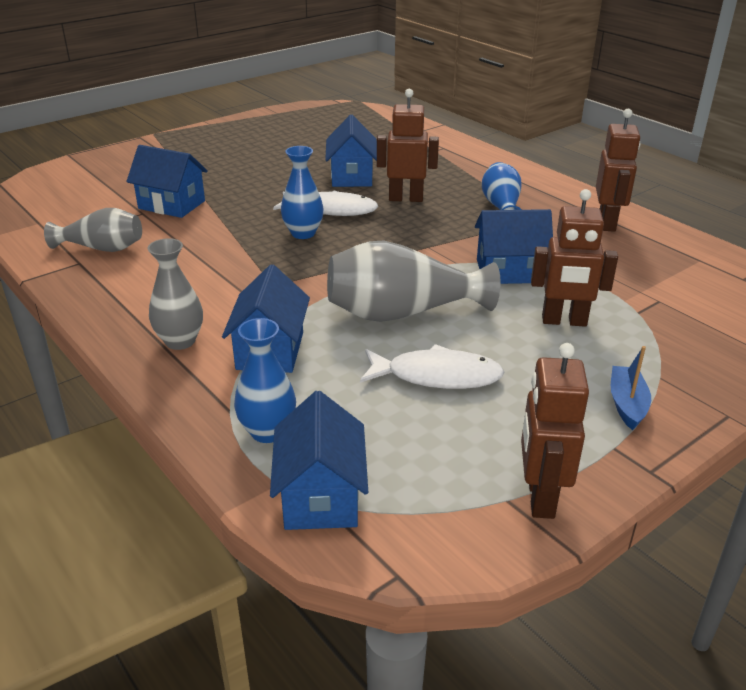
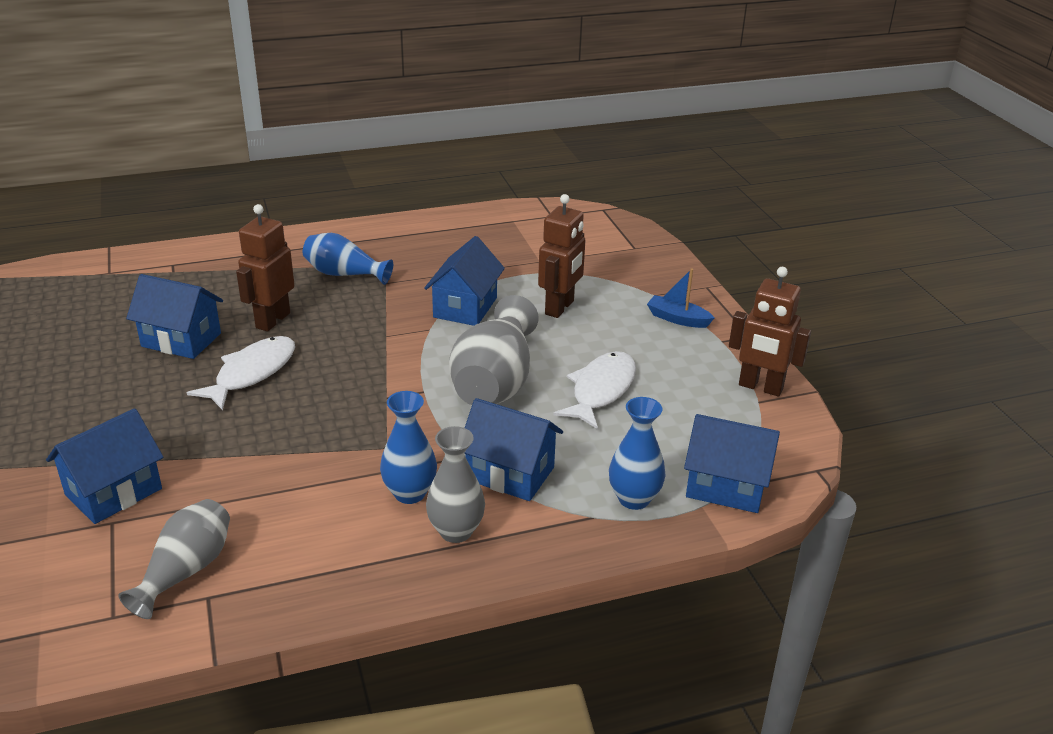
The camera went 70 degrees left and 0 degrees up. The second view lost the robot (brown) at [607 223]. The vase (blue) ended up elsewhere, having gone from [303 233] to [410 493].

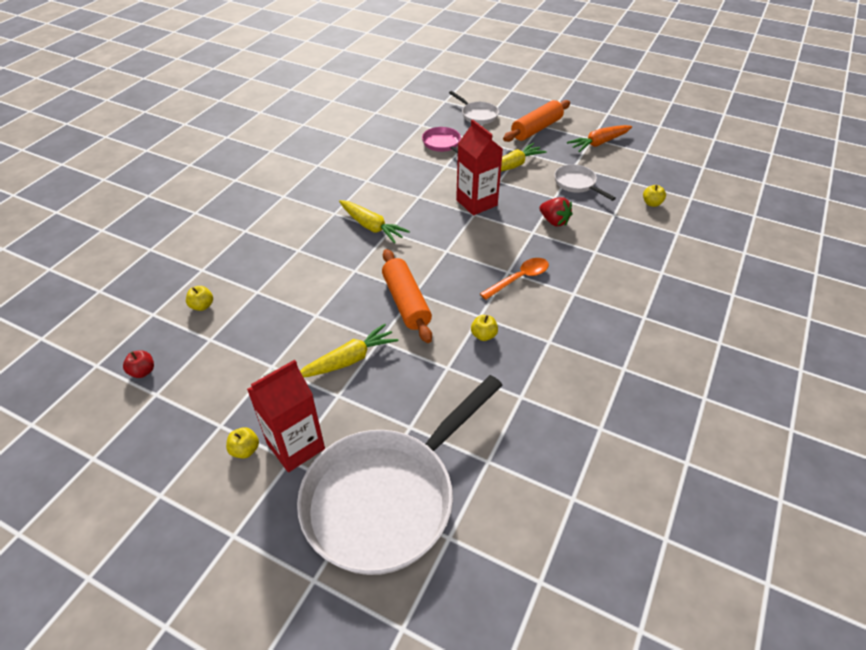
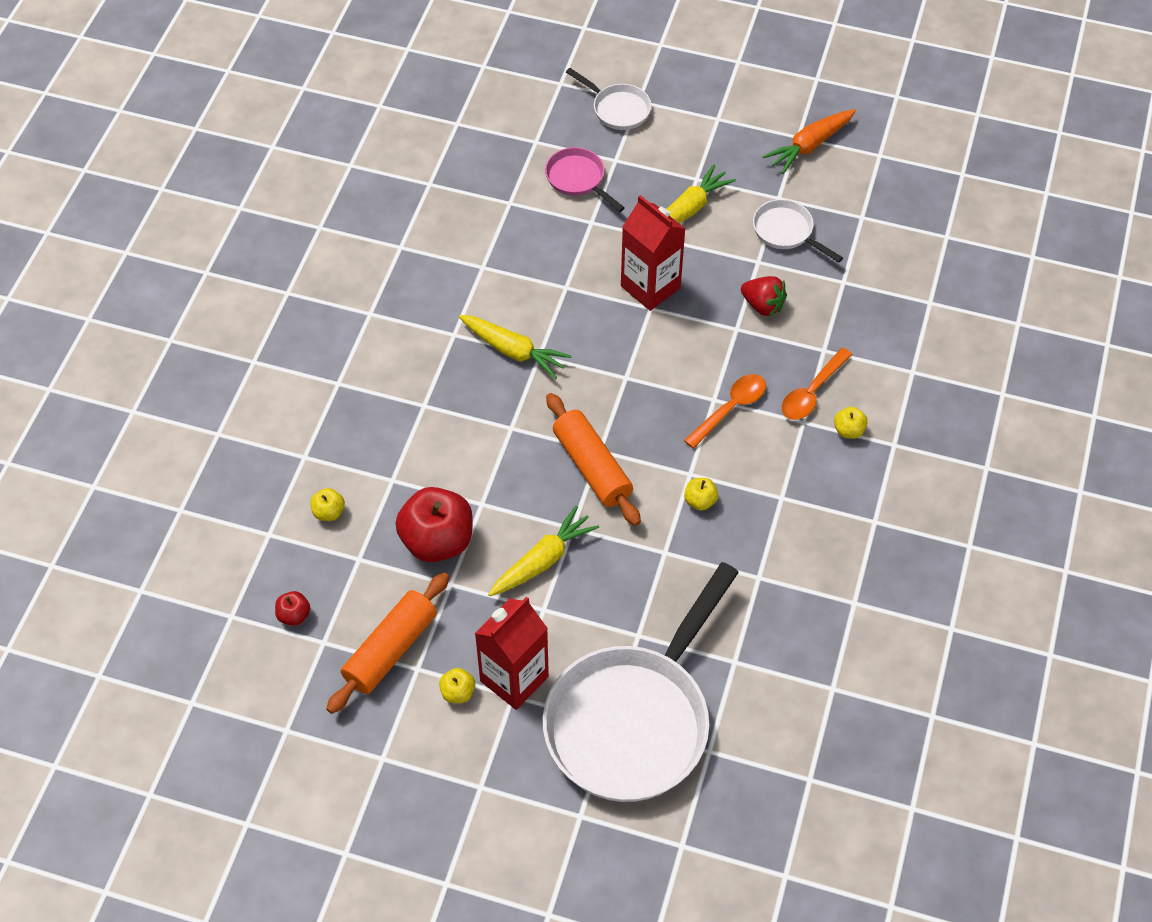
The camera went 10 degrees left and 10 degrees up. The second view gained the apple (red) at [437 541]. The second view gained the spoon (orange) at [812 392]. The rolling pin (orange) ended up elsewhere, having gone from [536 129] to [390 650]. The apple (yellow) ended up elsewhere, having gone from [651 203] to [848 430].

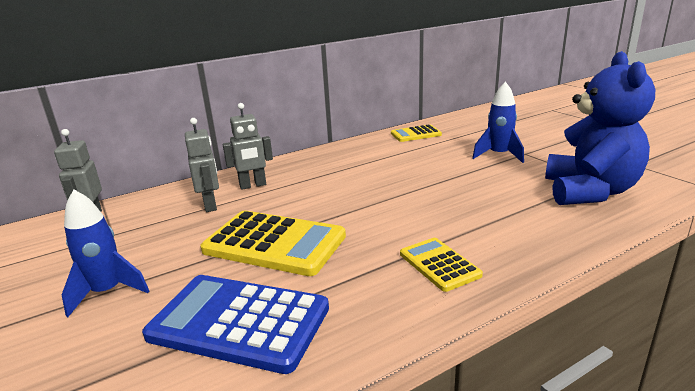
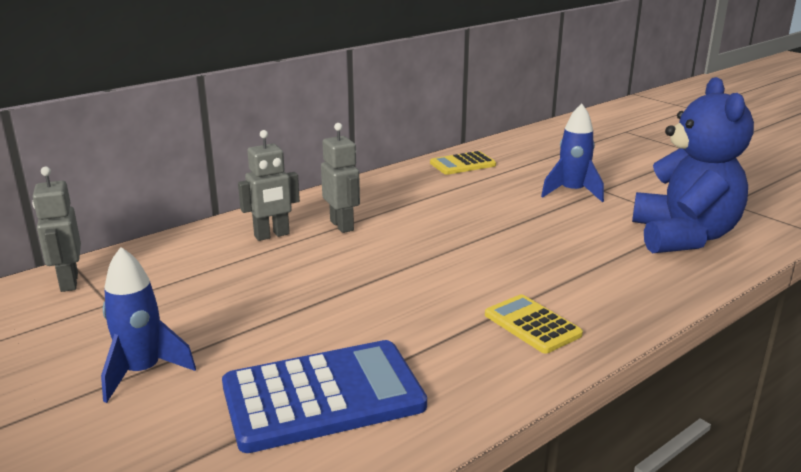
The camera went 10 degrees left and 0 degrees up. The second view lost the calculator (yellow) at [274 244]. The robot (grey) ended up elsewhere, having gone from [210 205] to [342 225]. The calculator (blue) at [239 322] ended up facing another way, 150 degrees clockwise from before.

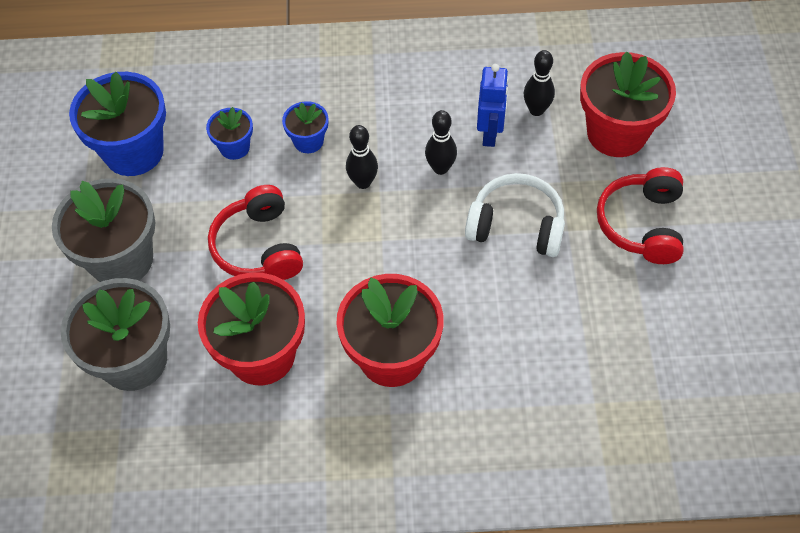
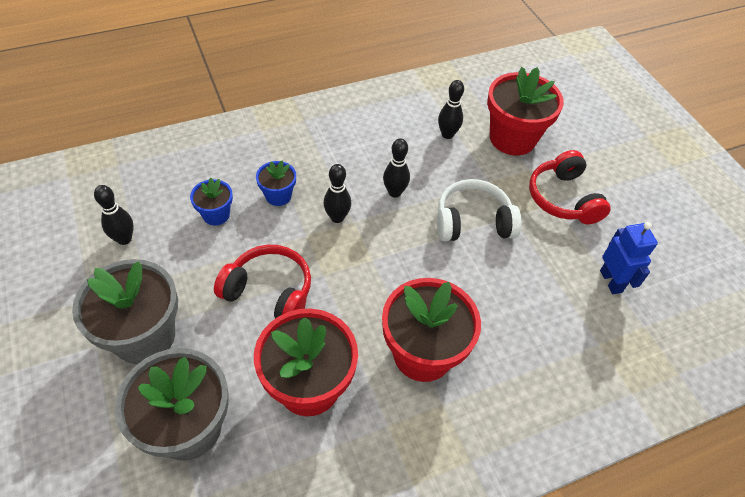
The camera went 25 degrees left and 5 degrees down. The robot (blue) ended up elsewhere, having gone from [490 134] to [611 281]. Where the flower pot (blue) stood at [134 152], the bowling pin (black) came to stand at [124 239]. The headphones (red) at [259 247] ended up facing another way, 150 degrees clockwise from before.

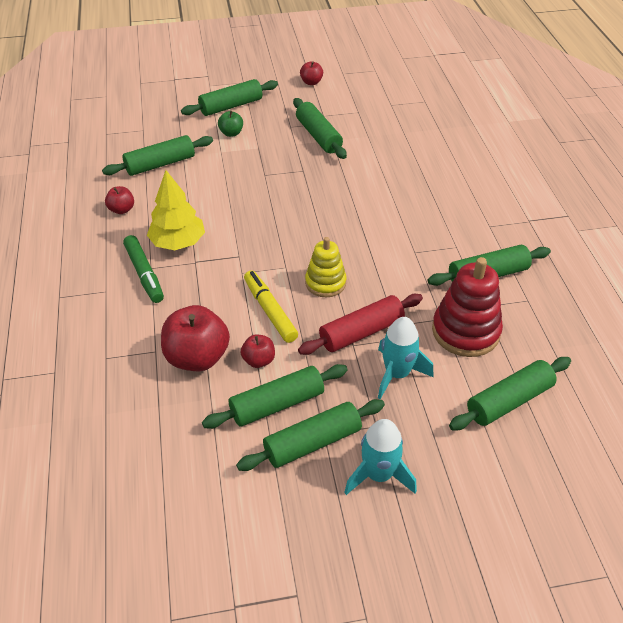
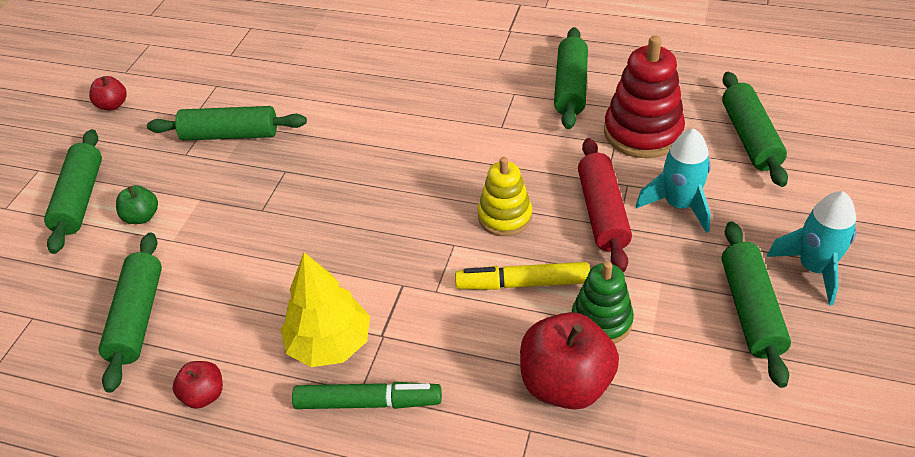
The camera went 60 degrees left and 0 degrees up. The second view lost the rolling pin (green) at [277 404]. Where the apple (red) stood at [259 360], the stacking toy (green) came to stand at [601 320].

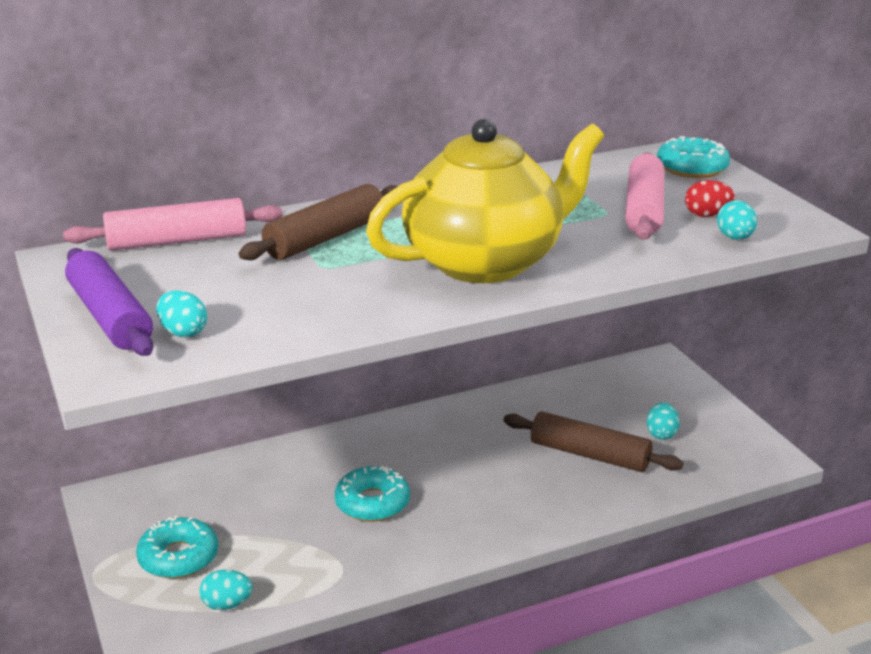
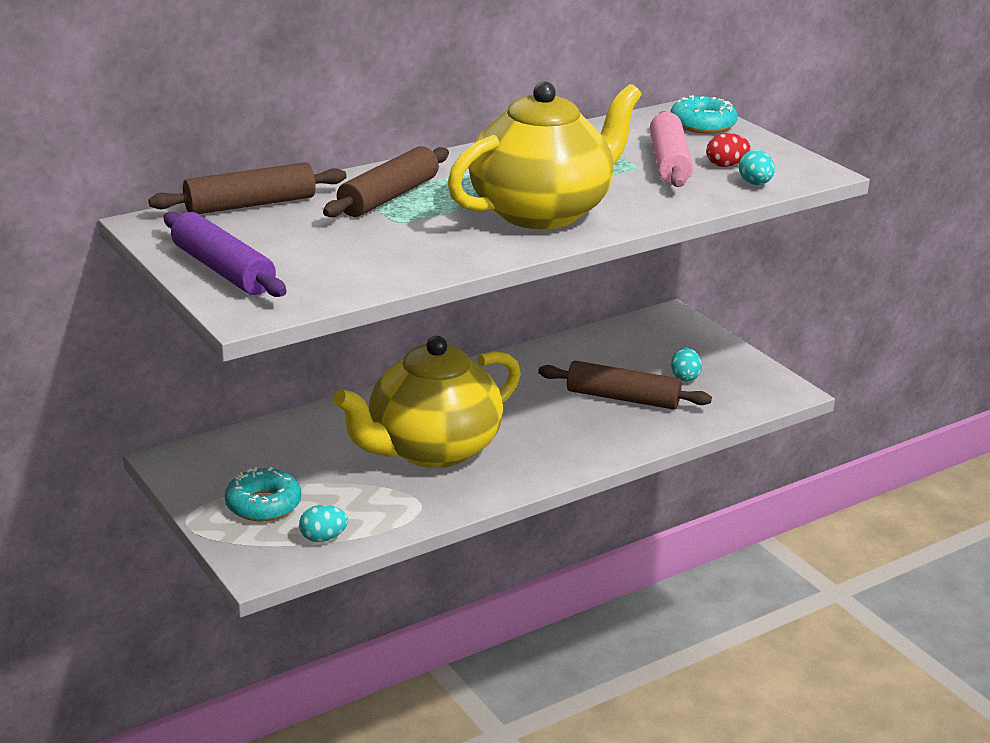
The camera went 10 degrees left and 0 degrees up. The second view lost the egg (turquoise) at [183 332]. Where the donut (turquoise) stood at [372 503], the teapot (yellow) came to stand at [431 449]. What was the rolling pin (pink) at [177 241] turned into the rolling pin (brown) at [250 205].

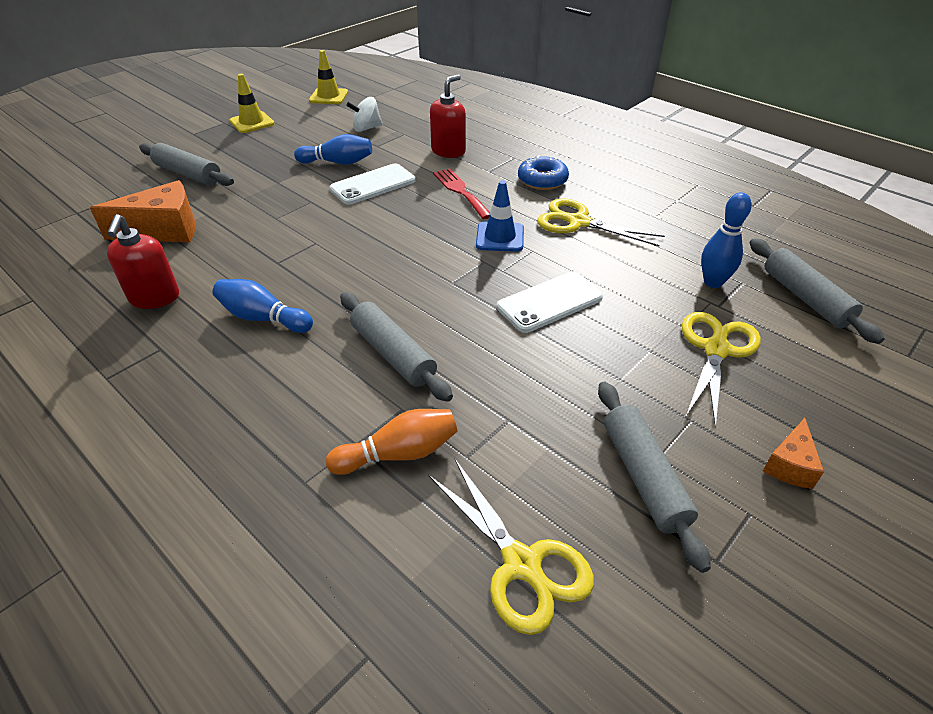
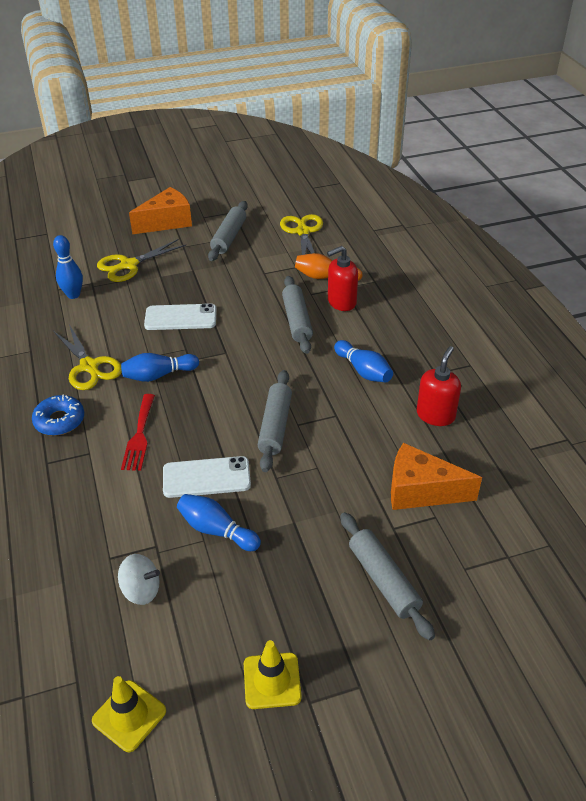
The camera went 150 degrees left and 0 degrees up. The soap dispenser (red) ended up elsewhere, having gone from [448 151] to [341 302]. The rolling pin (grey) ended up elsewhere, having gone from [805 298] to [275 426]. Where the traffic cone (blue) stood at [500 237], the bowling pin (blue) came to stand at [158 375]. The size of the cheese (orange) at [789 465] changed by a factor of 1.88.

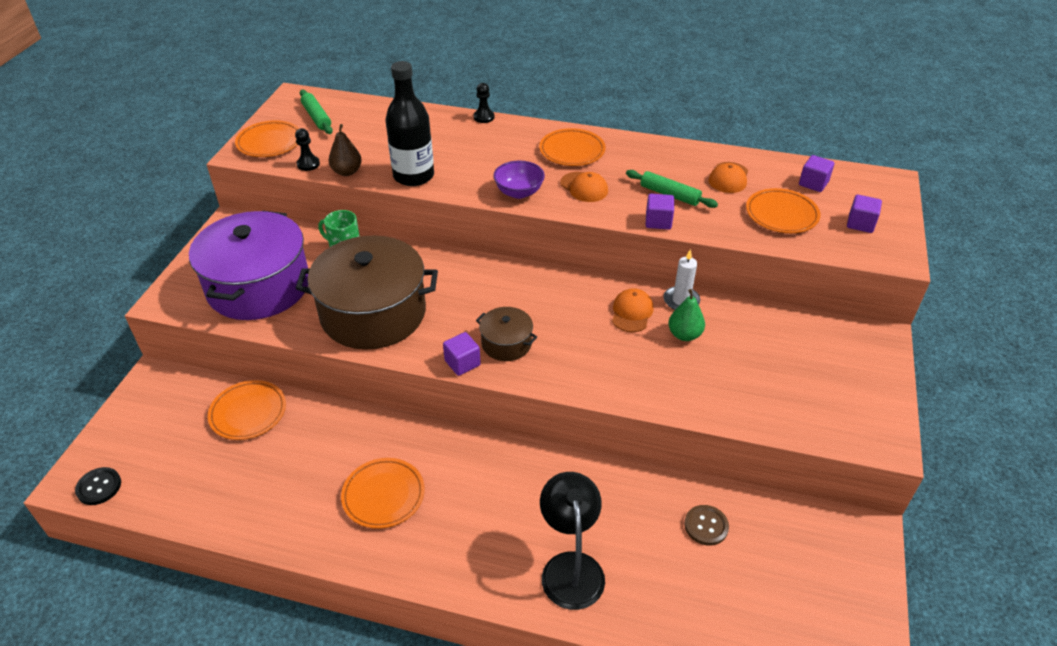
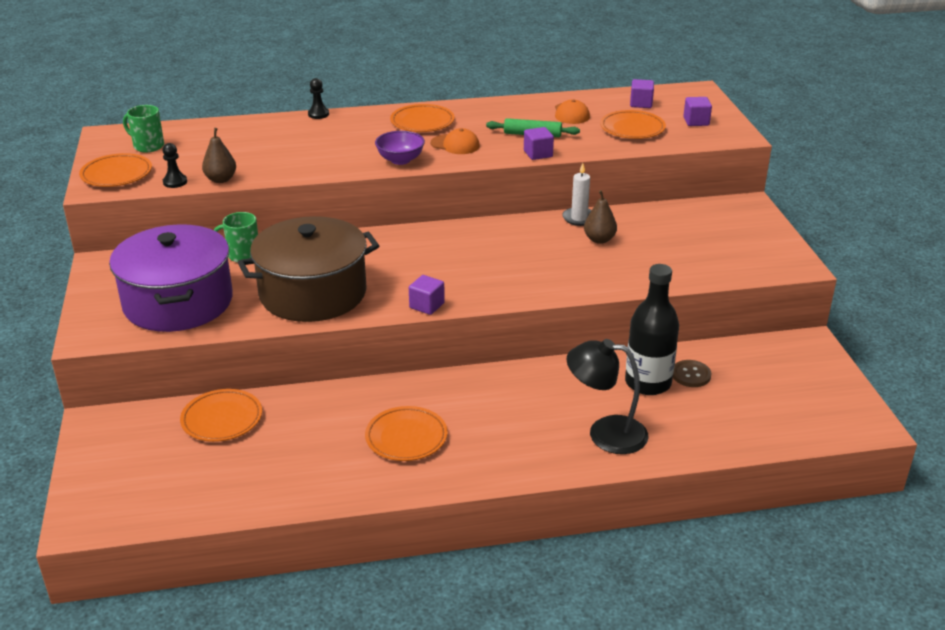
The camera went 25 degrees left and 10 degrees down. The second view lost the button (black) at [99 487]. The second view lost the pot (brown) at [506 343]. The second view lost the cap (orange) at [632 312]. The bottle (black) ended up elsewhere, having gone from [413 176] to [648 383]. Where the rolling pin (green) stood at [316 117], the mug (green) came to stand at [148 146]. What was the pear (green) at [684 335] turned into the pear (brown) at [599 239]. The lamp (black) at [570 567] ended up facing another way, 45 degrees counterclockwise from before.

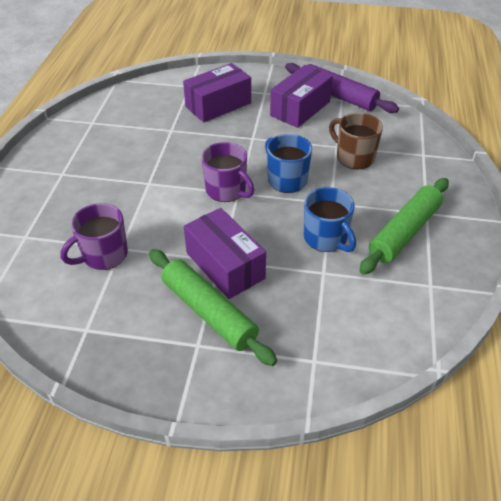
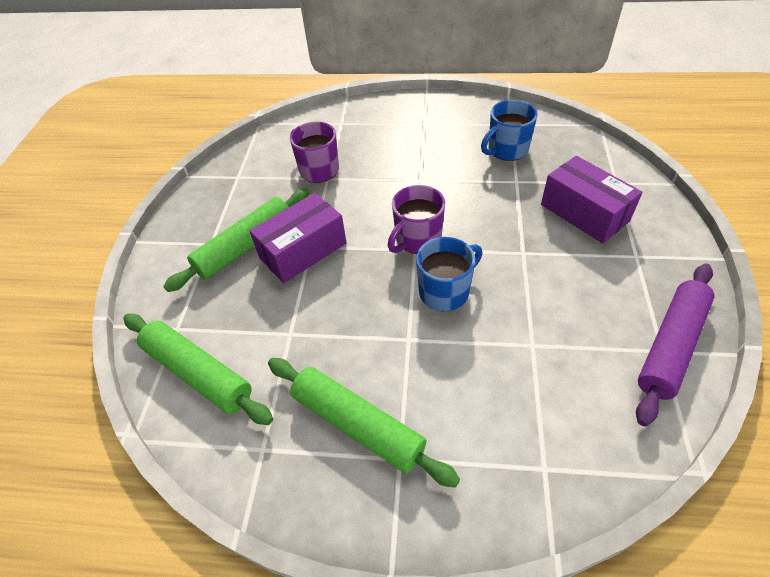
The camera went 90 degrees right and 5 degrees up. The second view lost the box (purple) at [300 108]. The second view lost the mug (brown) at [354 157]. The second view gained the rolling pin (green) at [198 373]. The mug (blue) ended up elsewhere, having gone from [326 238] to [506 150].

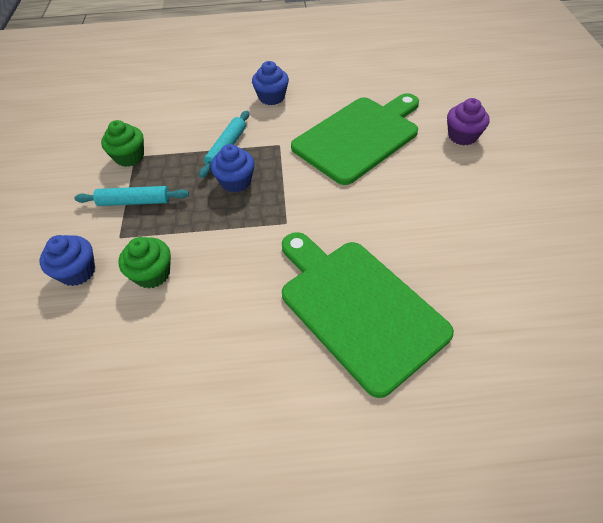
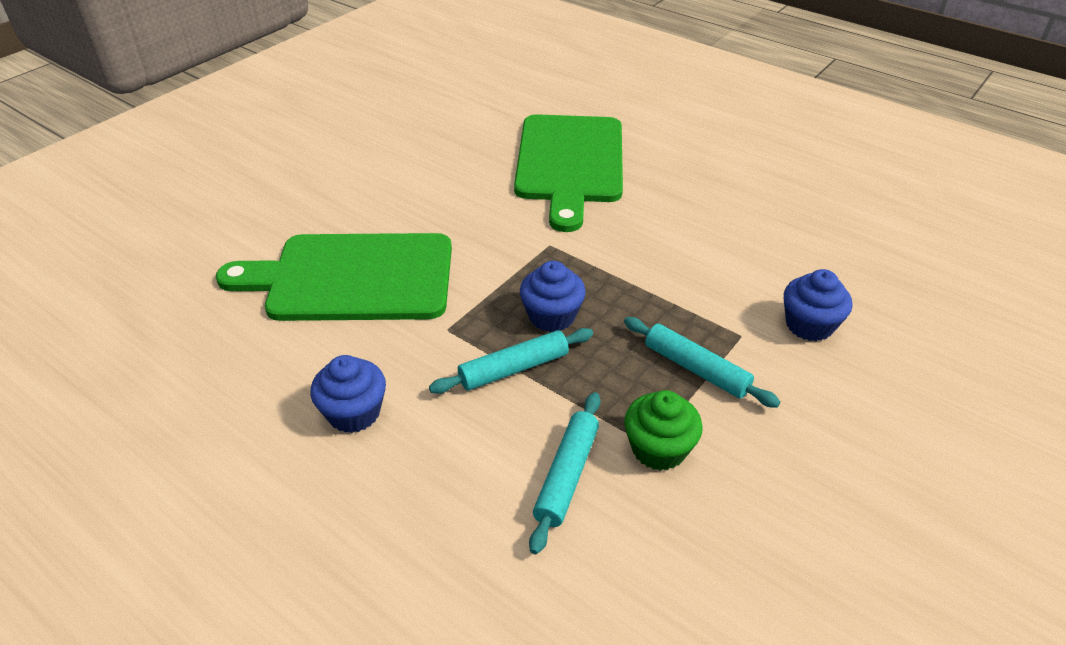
The camera went 140 degrees left and 10 degrees down. The second view lost the cupcake (green) at [152 274]. The second view lost the cupcake (purple) at [462 136]. The second view gained the rolling pin (turquoise) at [566 475].

